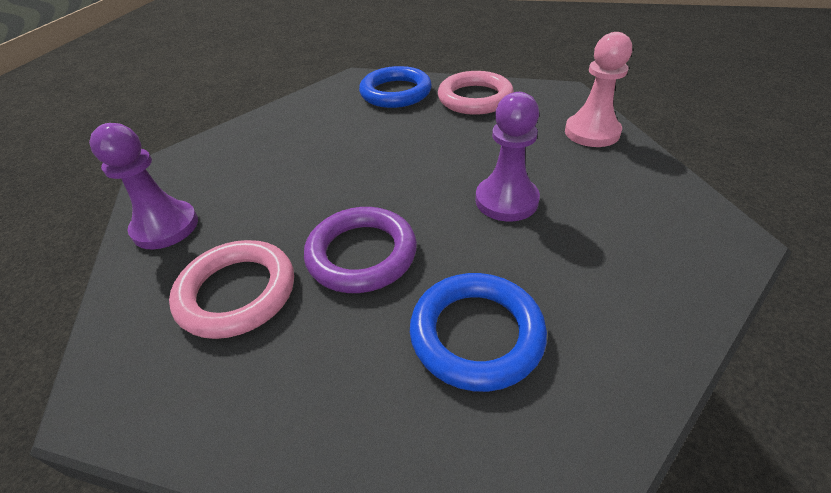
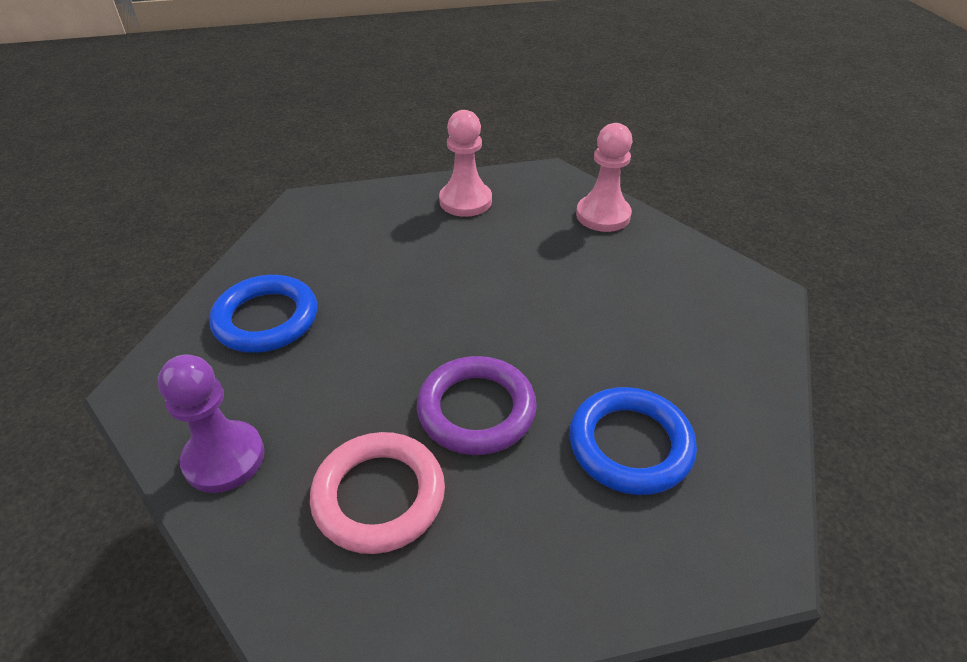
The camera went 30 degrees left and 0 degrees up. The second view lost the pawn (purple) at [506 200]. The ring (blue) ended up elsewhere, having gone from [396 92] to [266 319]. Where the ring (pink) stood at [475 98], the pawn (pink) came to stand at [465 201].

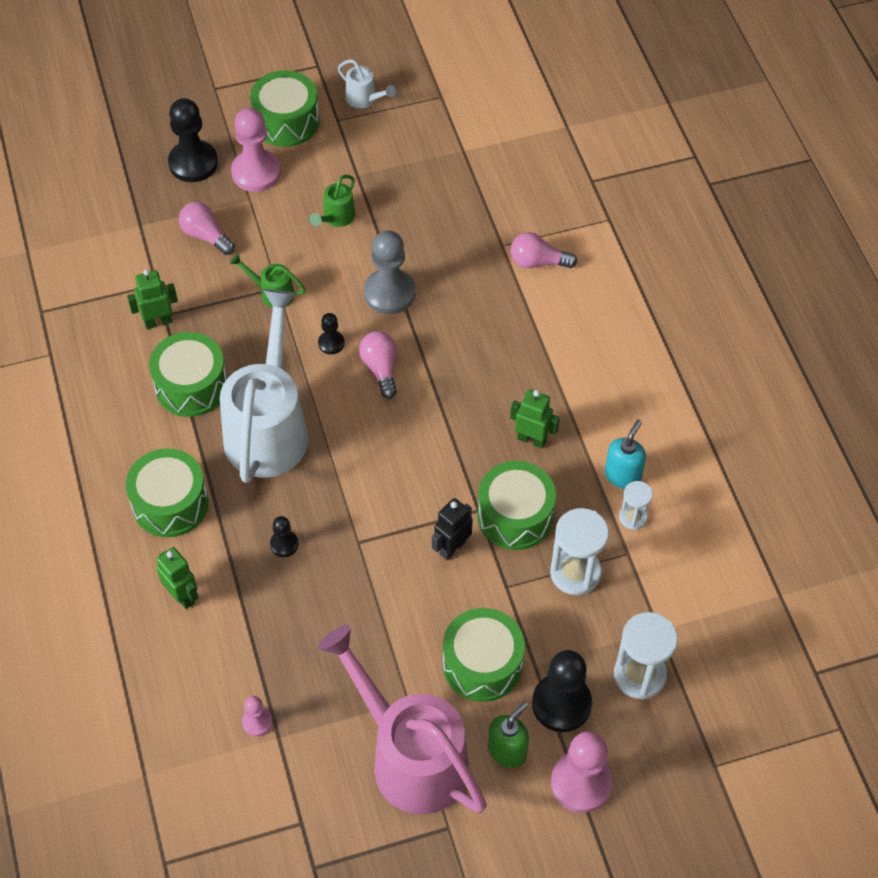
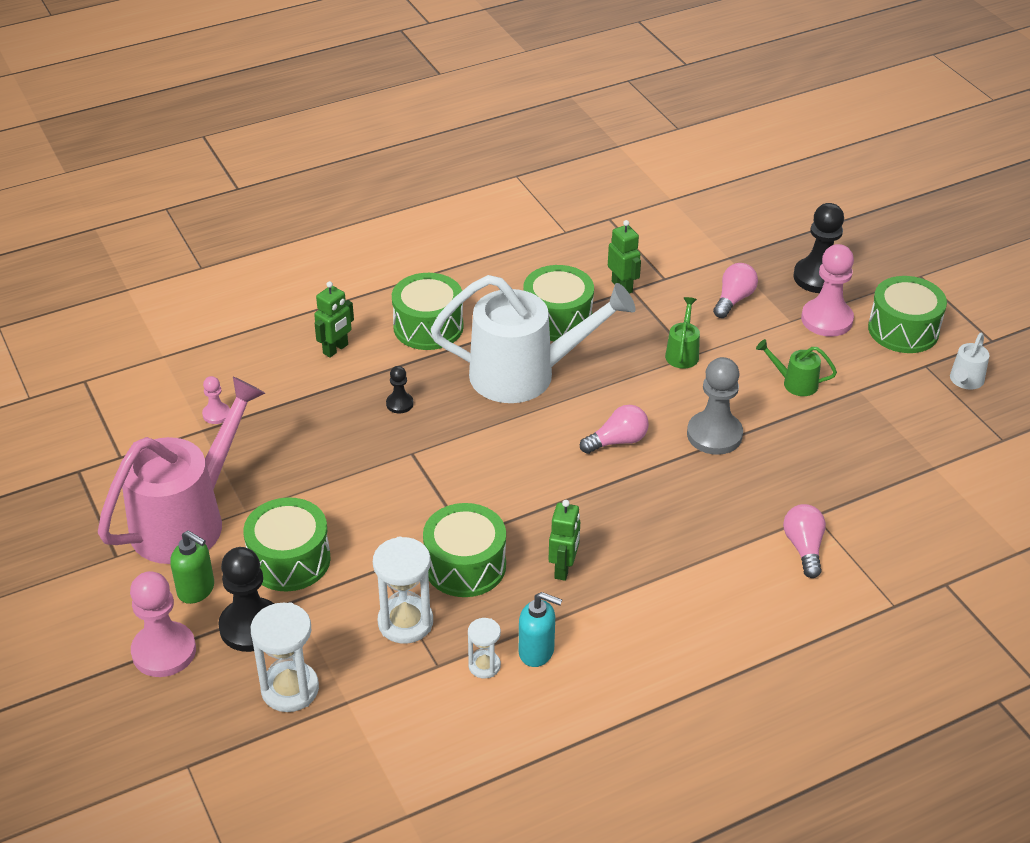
The camera went 80 degrees right and 15 degrees down. The second view lost the pawn (black) at [331 343]. The second view lost the robot (black) at [452 548].

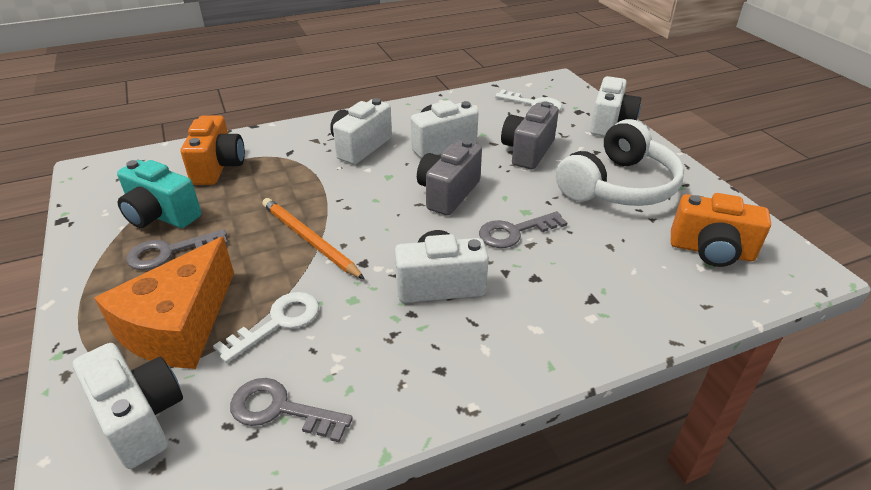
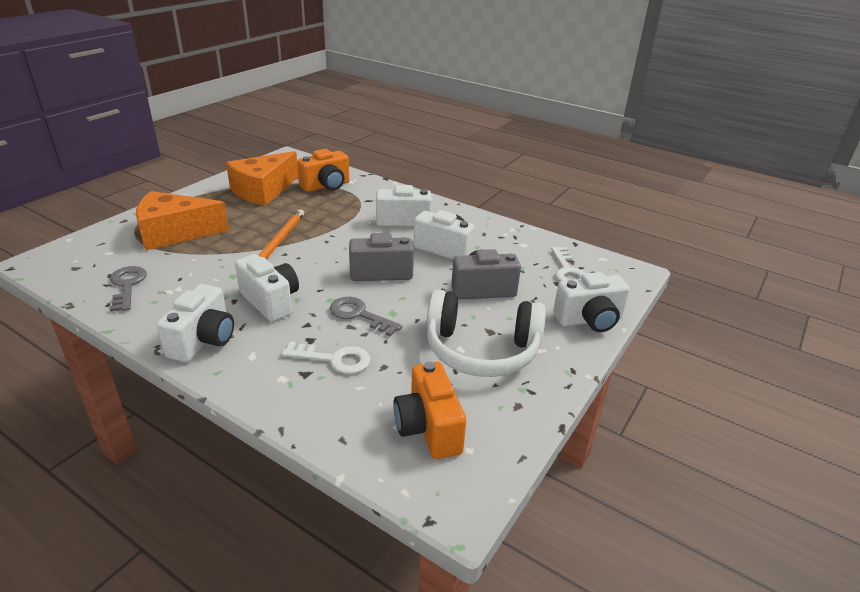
The camera went 55 degrees right and 5 degrees down. The second view lost the key (grey) at [170 252]. The camera (white) ended up elsewhere, having gone from [140 418] to [203 341]. The key (white) ended up elsewhere, having gone from [278 323] to [334 359]. Where the camera (turquoise) stood at [161 215], the cheese (orange) came to stand at [263 190].

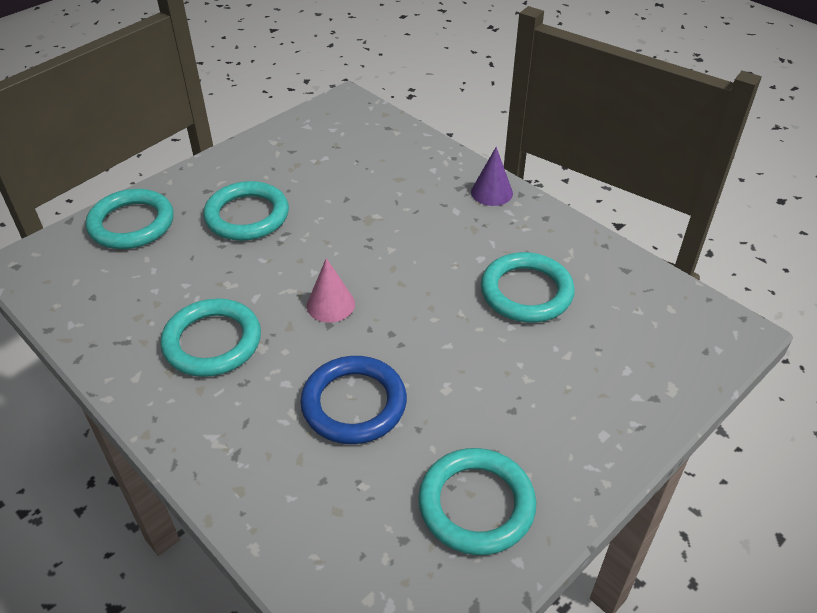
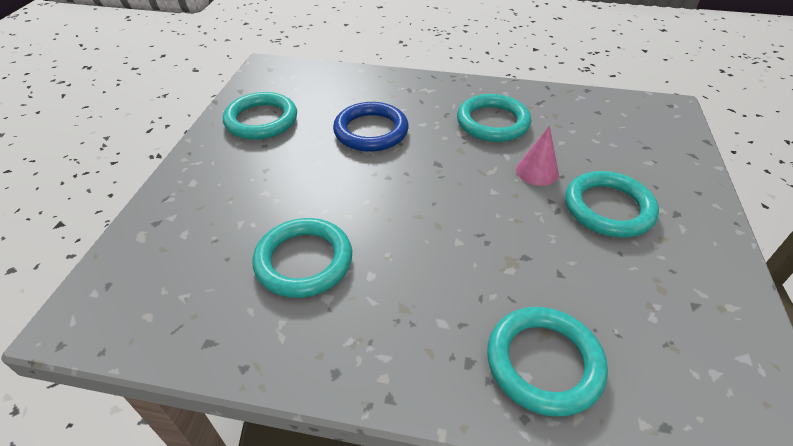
The camera went 145 degrees right and 0 degrees up. The second view lost the cone (purple) at [491 192]. The ring (turquoise) ended up elsewhere, having gone from [131 224] to [544 363]. The cone (pink) ended up elsewhere, having gone from [330 304] to [537 171].

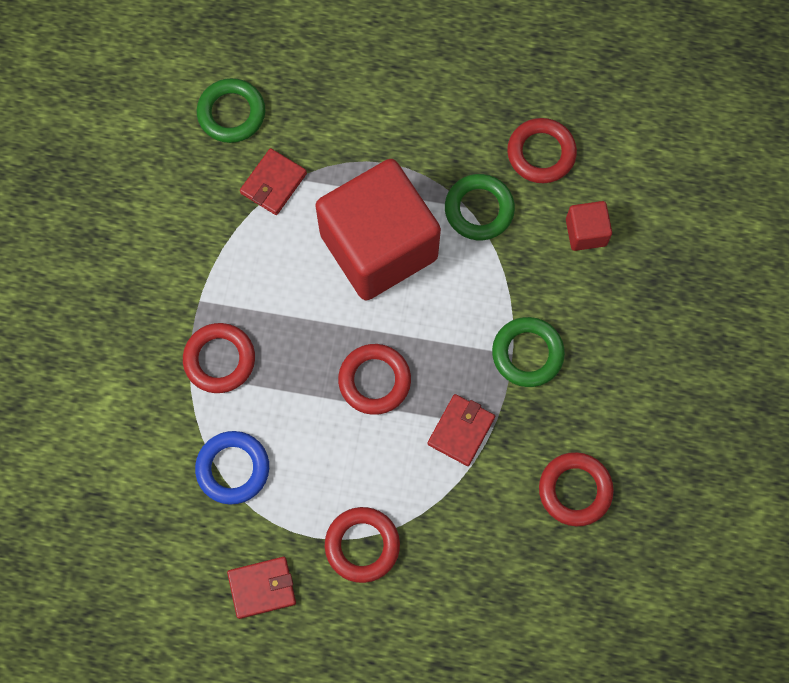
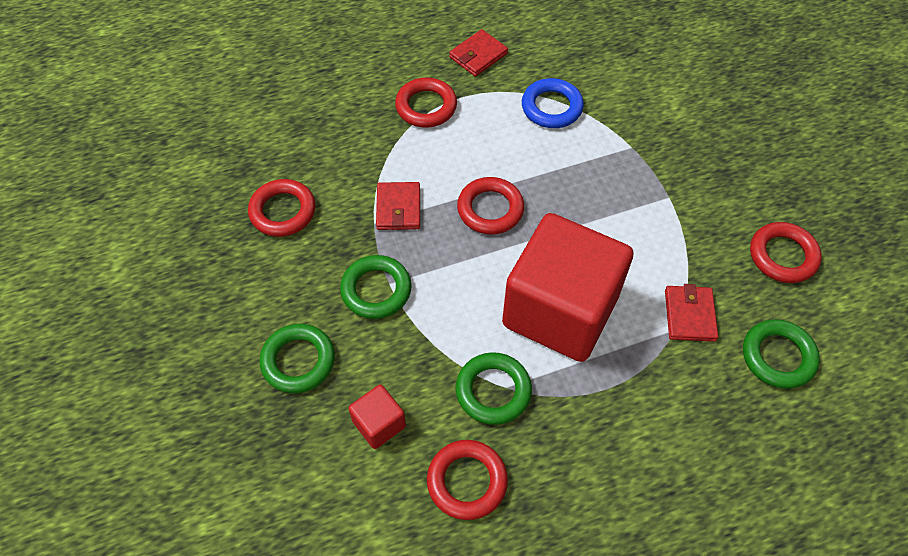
The camera went 150 degrees right and 15 degrees down. The second view gained the ring (green) at [298 361]. The ring (red) ended up elsewhere, having gone from [219 359] to [782 256].

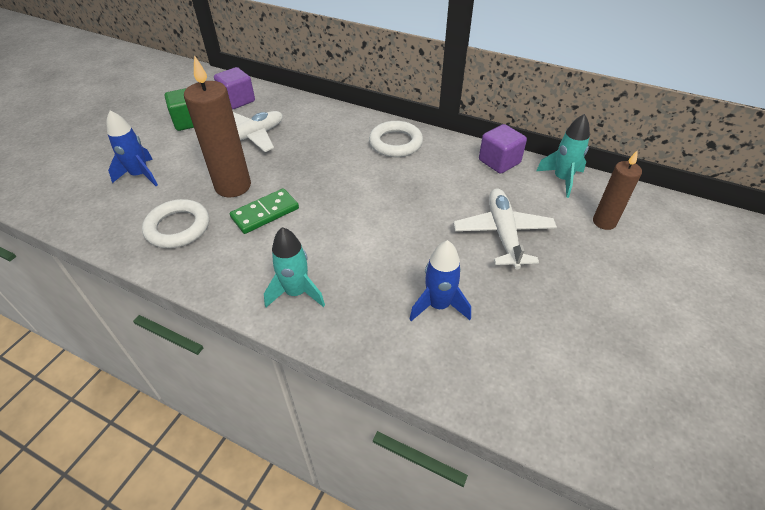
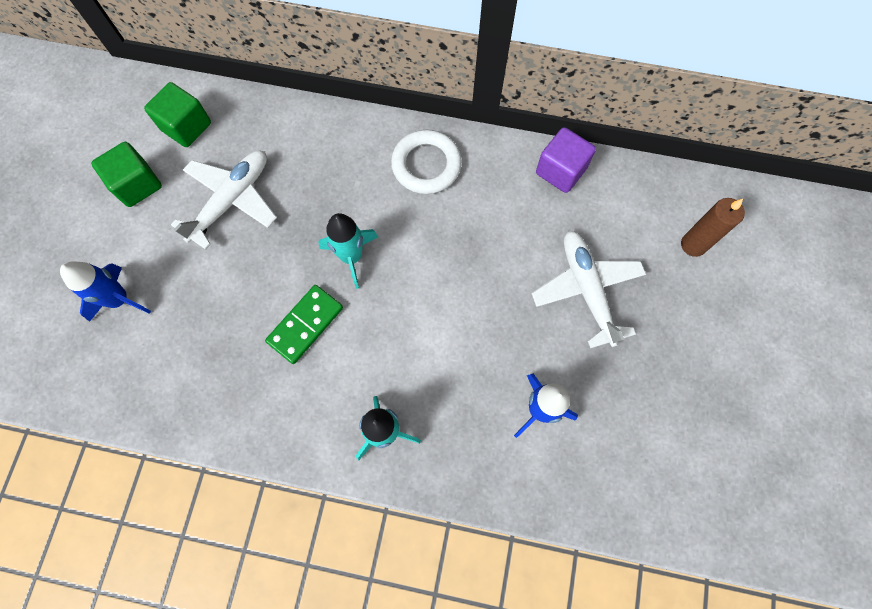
The camera went 15 degrees left and 25 degrees up. The second view lost the ring (white) at [178 227]. The second view lost the candle (brown) at [233 186]. The rocket (turquoise) ended up elsewhere, having gone from [562 179] to [351 257]. What was the cube (purple) at [237 100] turned into the cube (green) at [186 127].

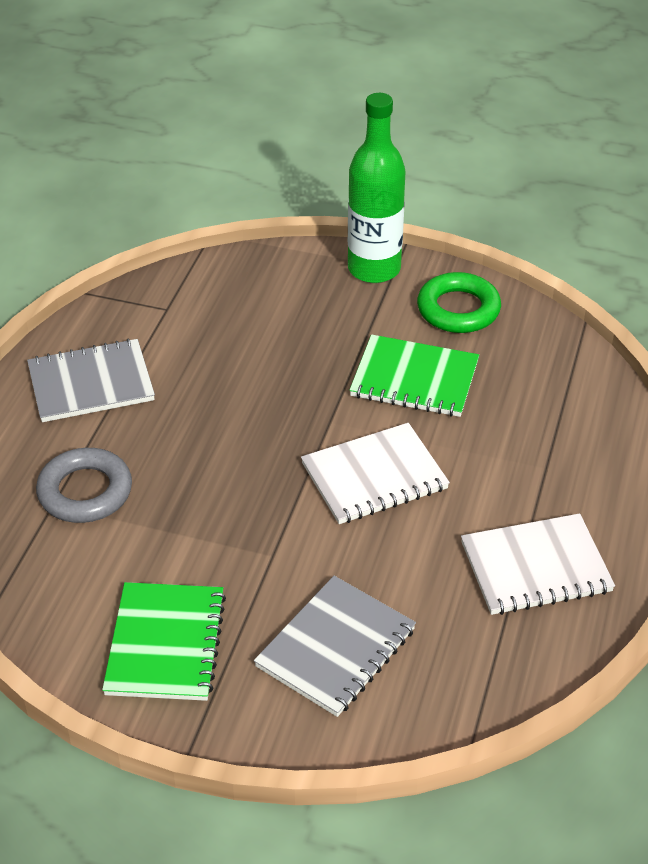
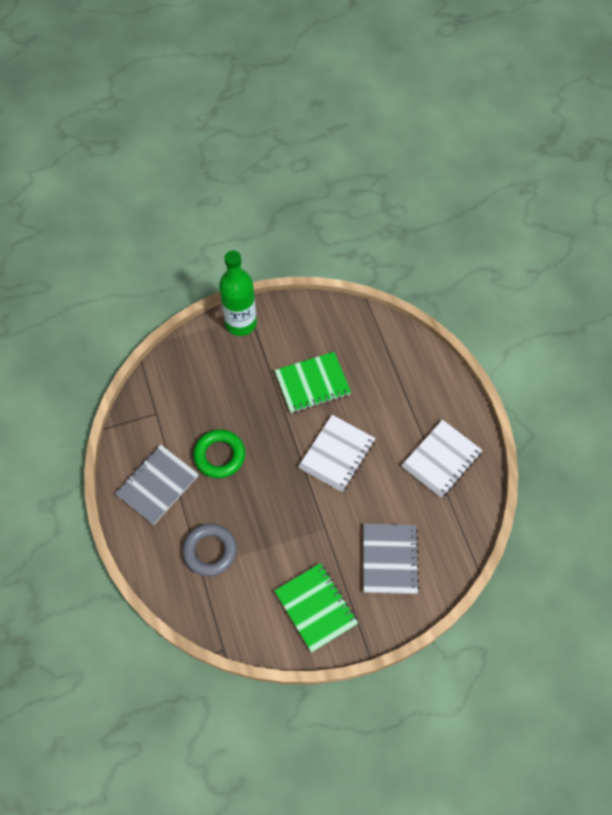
The camera went 35 degrees left and 20 degrees up. The ring (green) ended up elsewhere, having gone from [458 309] to [219 455].

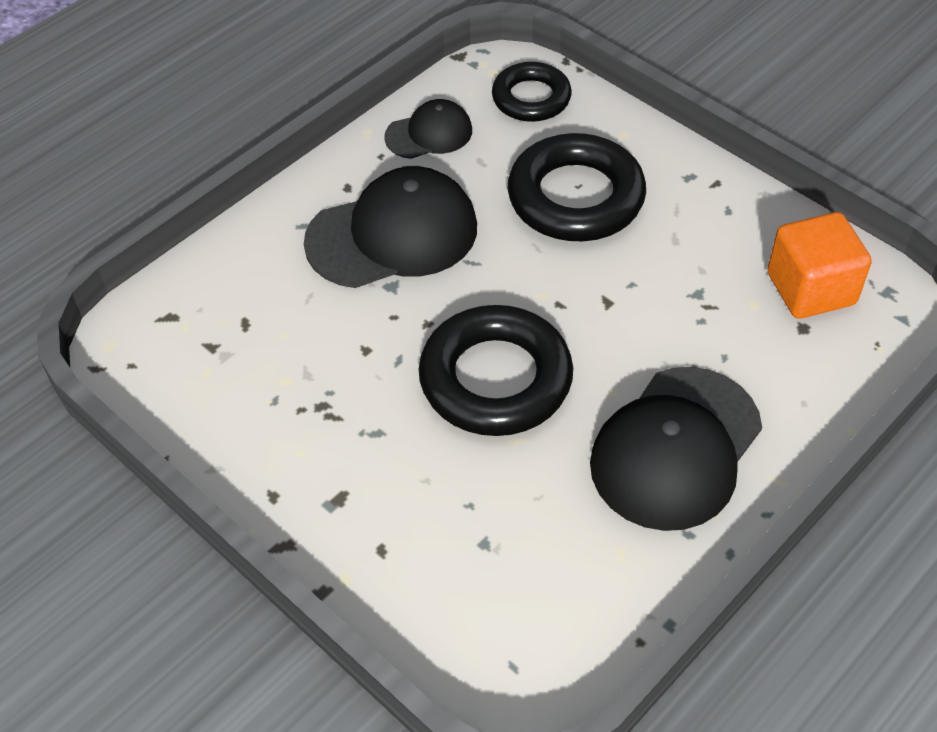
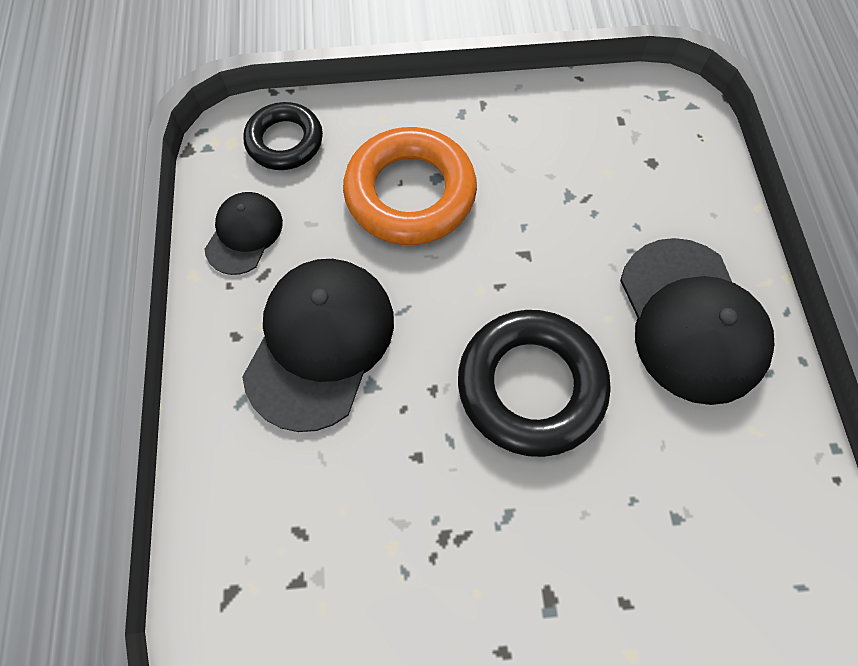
The camera went 50 degrees left and 15 degrees up. The second view lost the cube (orange) at [810 289]. What was the ring (black) at [576 197] turned into the ring (orange) at [410 193].

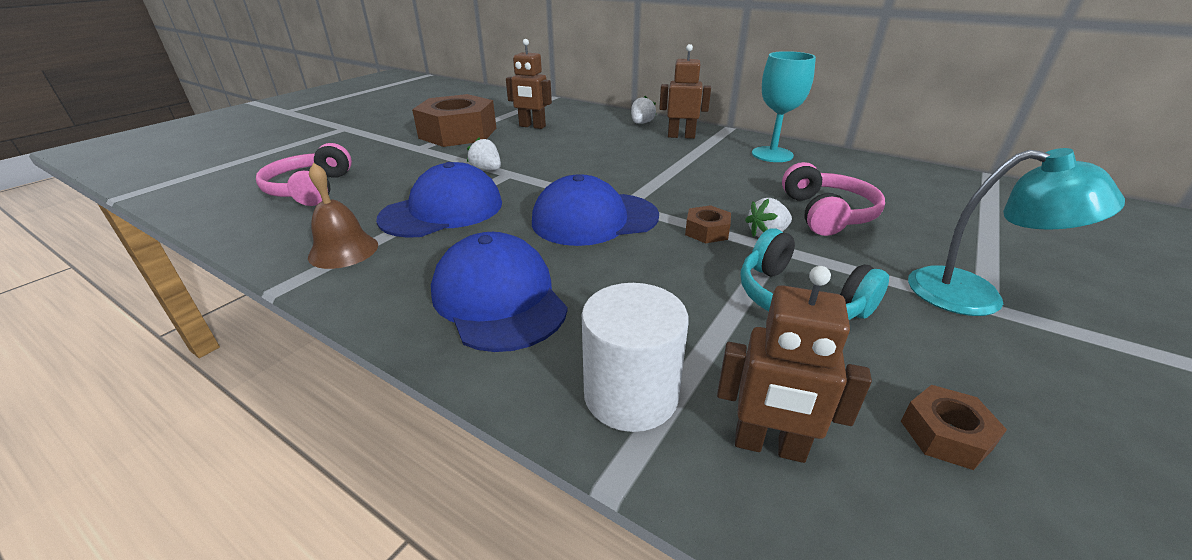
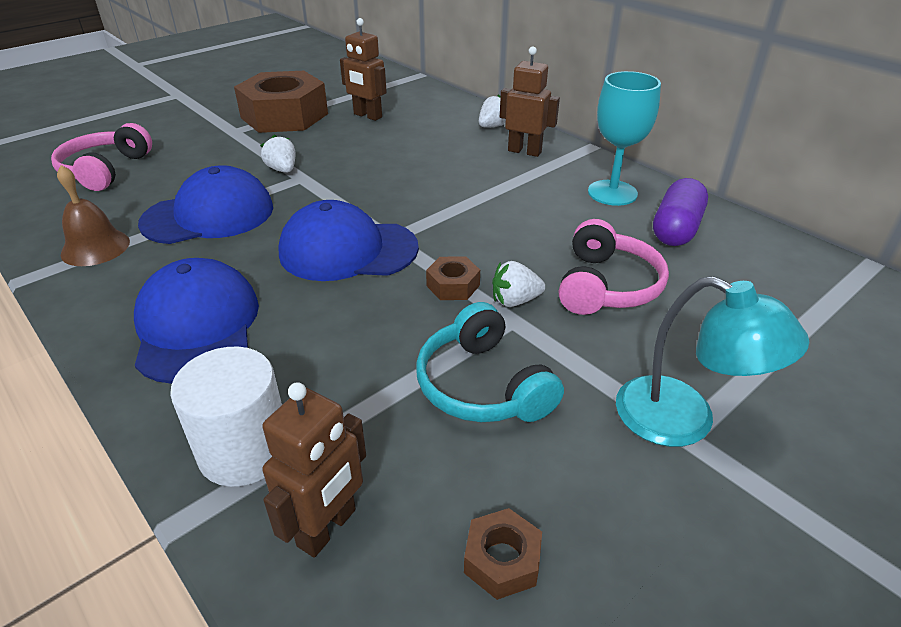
The camera went 15 degrees right and 5 degrees up. The second view gained the capsule (purple) at [676 229]. The robot (brown) at [769 446] ended up facing another way, 90 degrees counterclockwise from before.

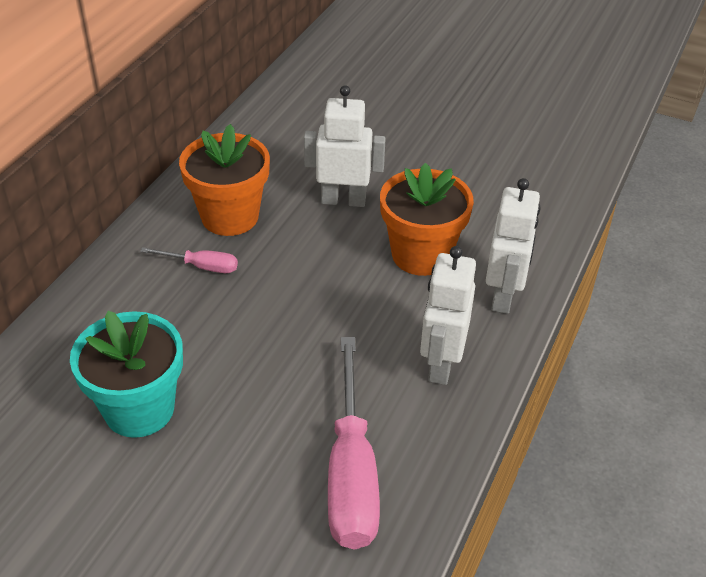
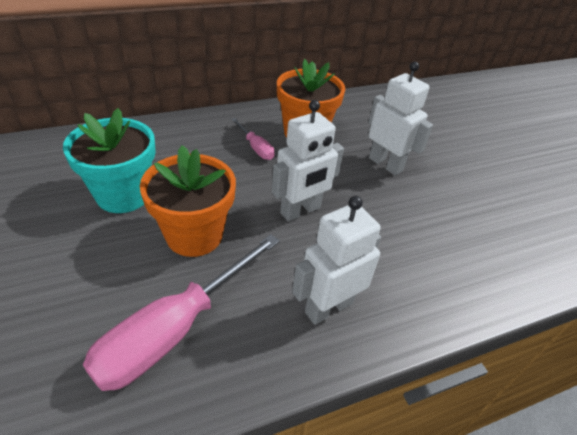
The camera went 40 degrees right and 0 degrees up. The flower pot (orange) ended up elsewhere, having gone from [421 255] to [194 235]. The robot (white) ended up elsewhere, having gone from [503 296] to [300 211].

